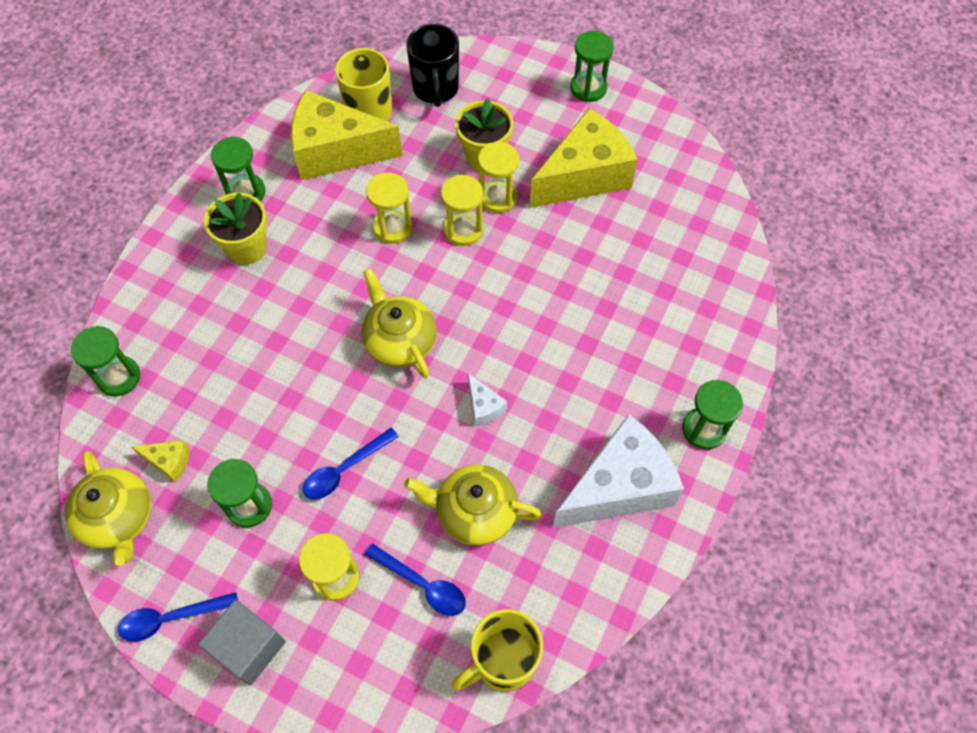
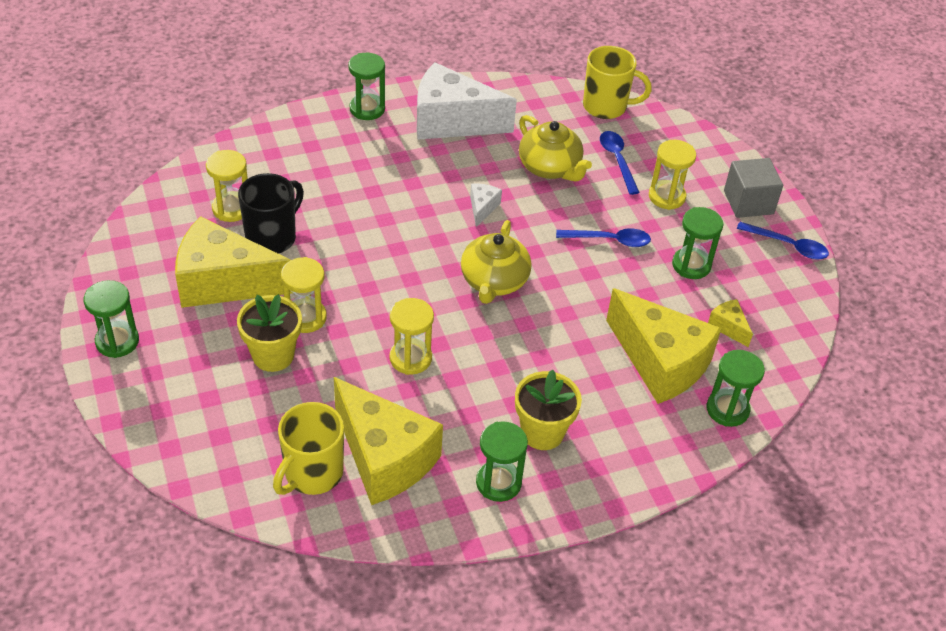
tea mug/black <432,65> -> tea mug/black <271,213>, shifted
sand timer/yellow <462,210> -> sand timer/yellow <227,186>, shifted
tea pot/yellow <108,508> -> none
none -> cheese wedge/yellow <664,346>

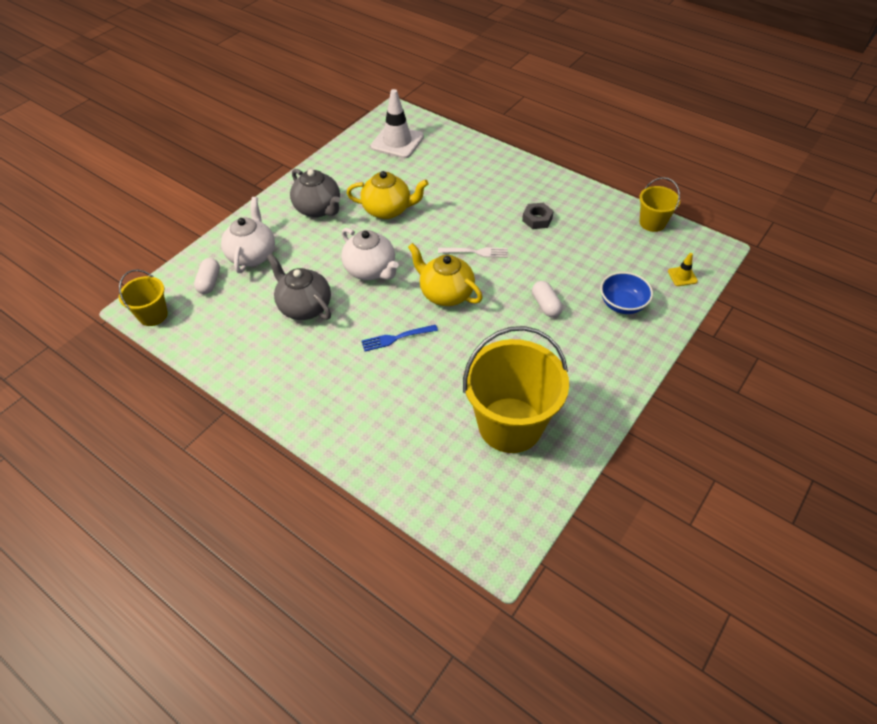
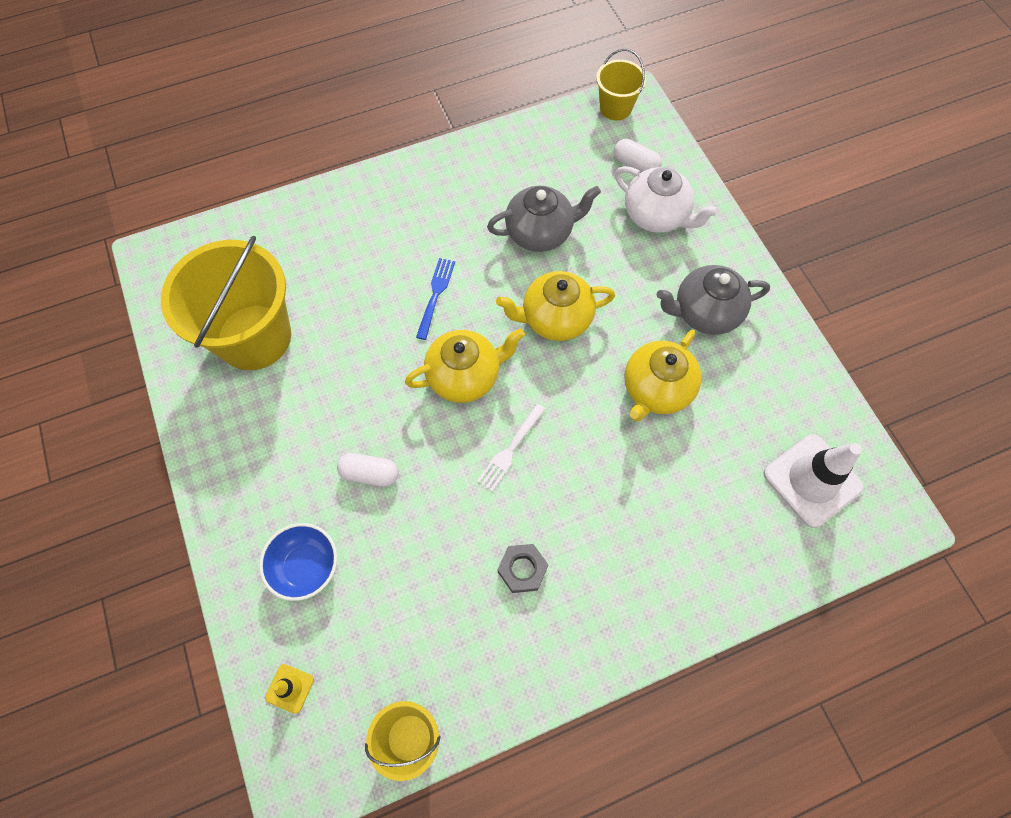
tea pot/pure white <370,254> -> tea pot/yellow <555,306>

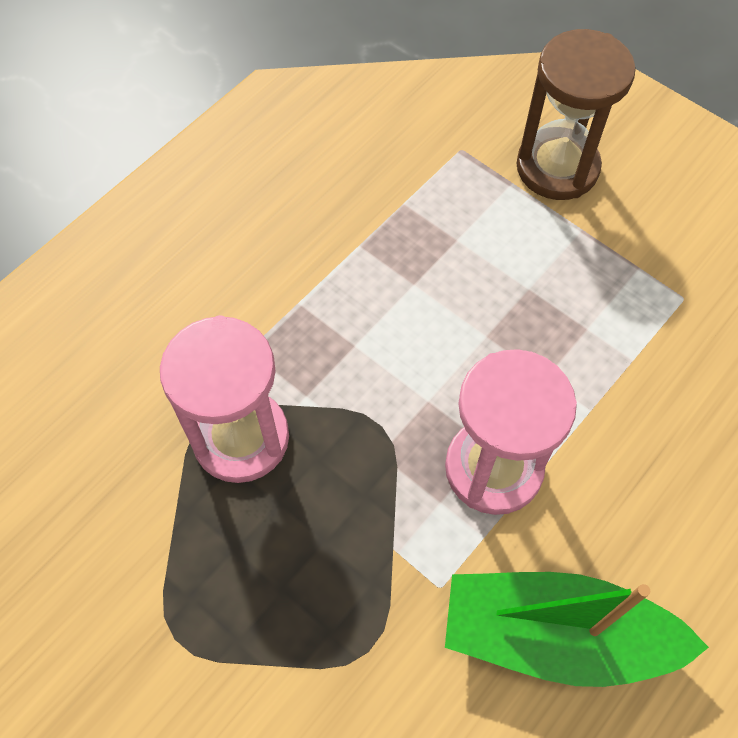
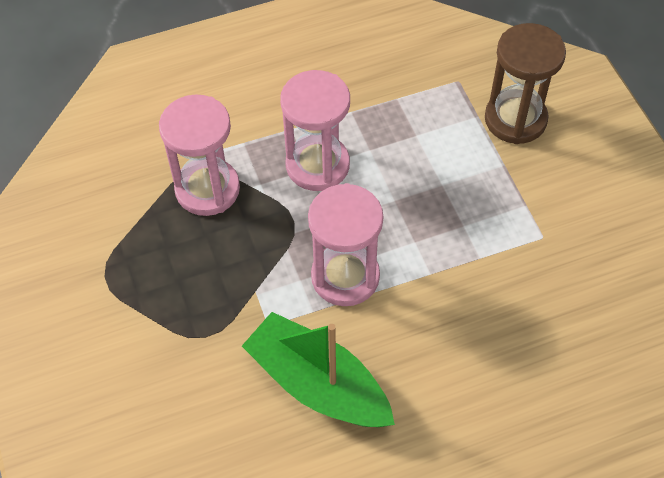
none -> sand timer/rose-pink <315,130>

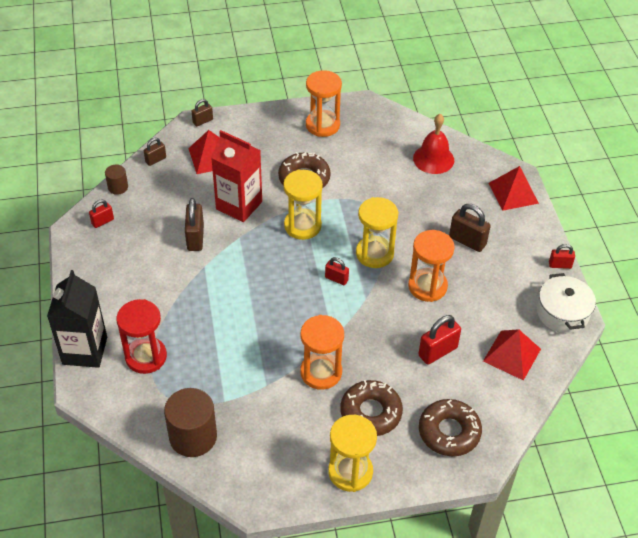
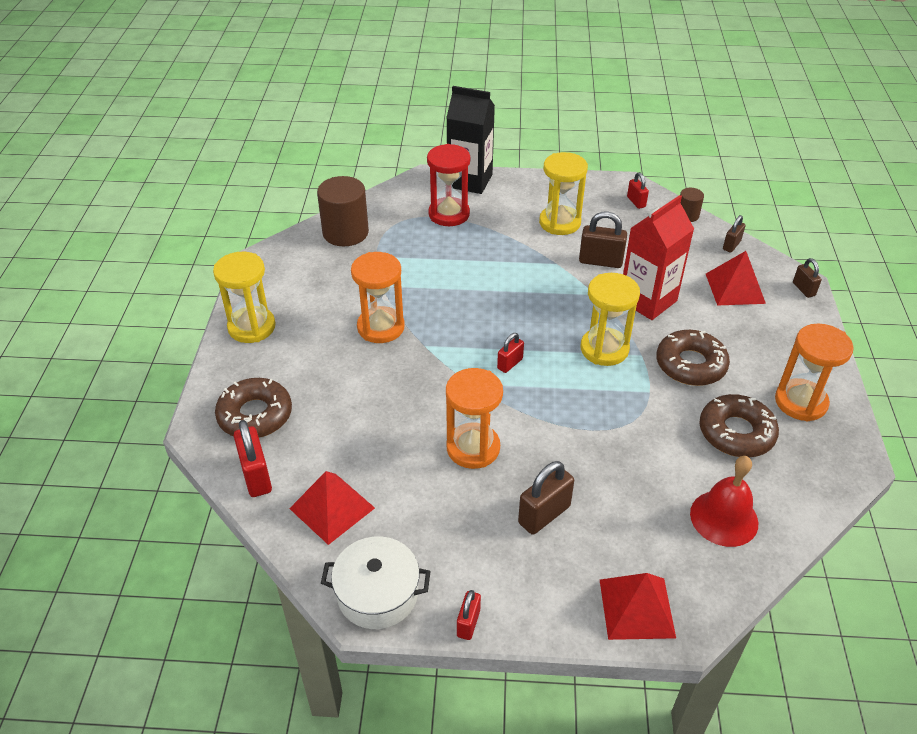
small lock/brown <155,152> -> small lock/brown <734,233>, 60 degrees clockwise
sand timer/yellow <377,232> -> sand timer/yellow <563,193>, shifted
small lock/scarlet <440,340> -> small lock/scarlet <253,458>, shifted
donut/brown <372,408> -> donut/brown <739,425>, shifted

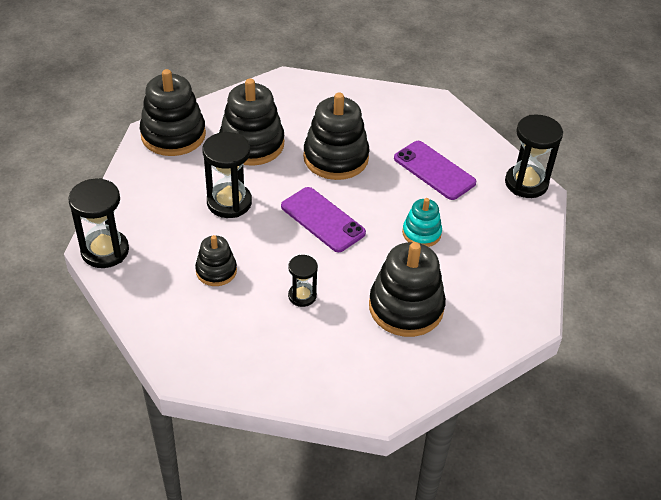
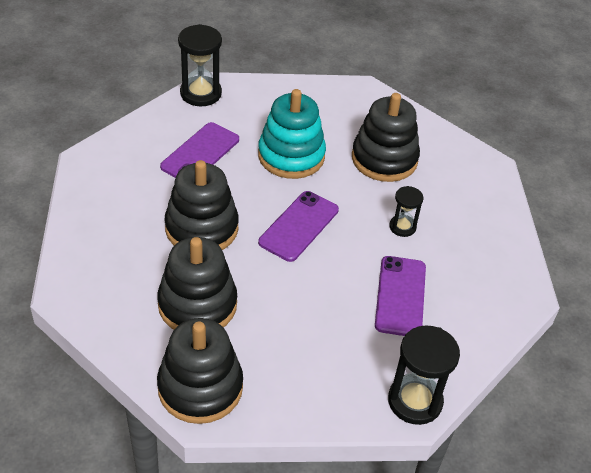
sand timer/black <227,175> -> none
stacking rings/aqua <422,222> -> stacking rings/aqua <292,134>, x1.79
stacking rings/black <216,260> -> phone/royal purple <400,296>

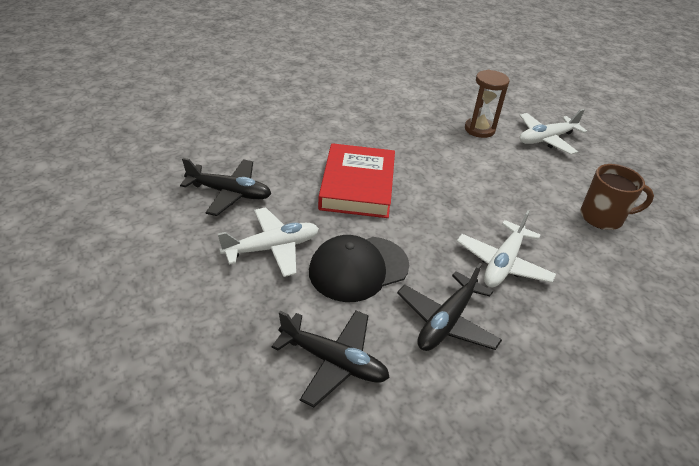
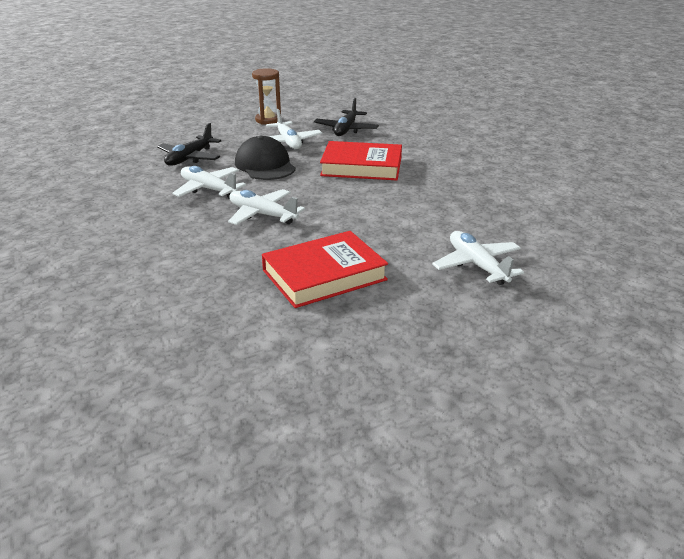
sand timer/brown <487,104> -> sand timer/brown <266,96>, shifted
tea mug/brown <617,197> -> hardback/scarlet <325,269>
plane/black <449,307> -> plane/pure white <209,182>

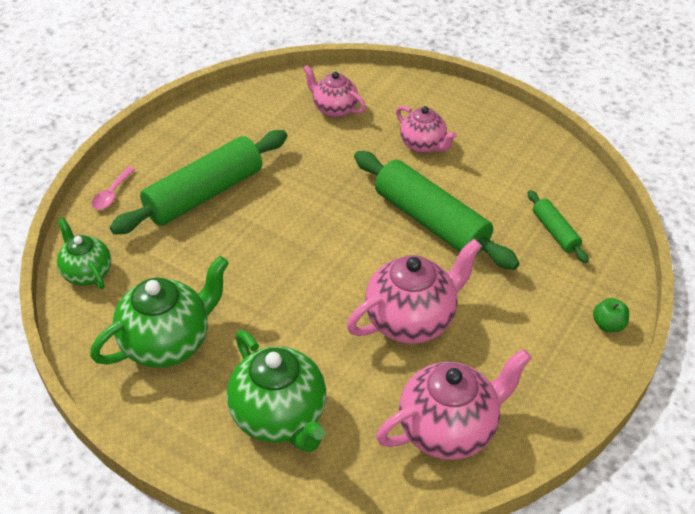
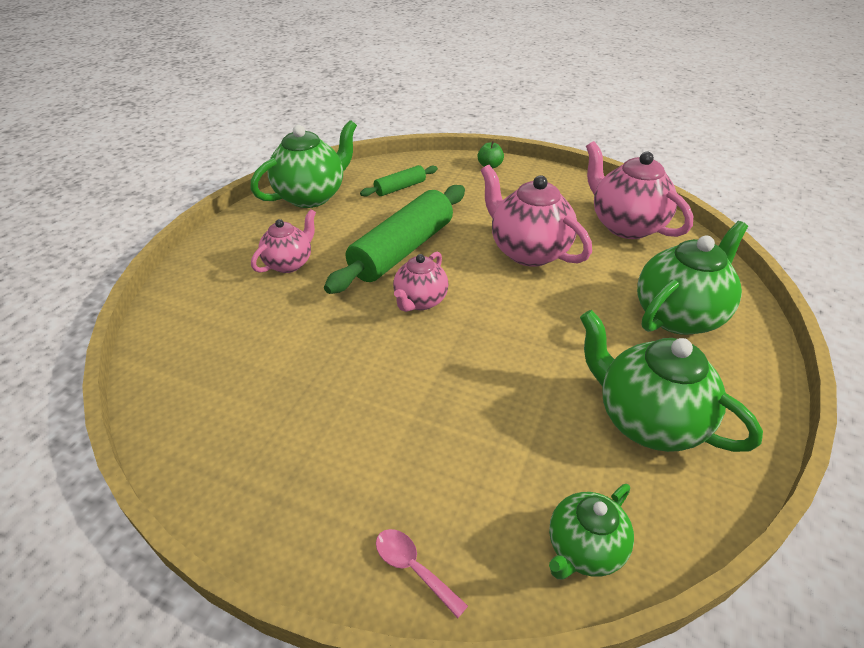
tea pot/rose-pink <334,91> -> tea pot/rose-pink <421,282>, shifted
pastry roller/emerald <199,182> -> none
teaspoon/rose-pink <113,188> -> teaspoon/rose-pink <422,573>, 150 degrees counterclockwise
none -> tea pot/emerald <303,164>

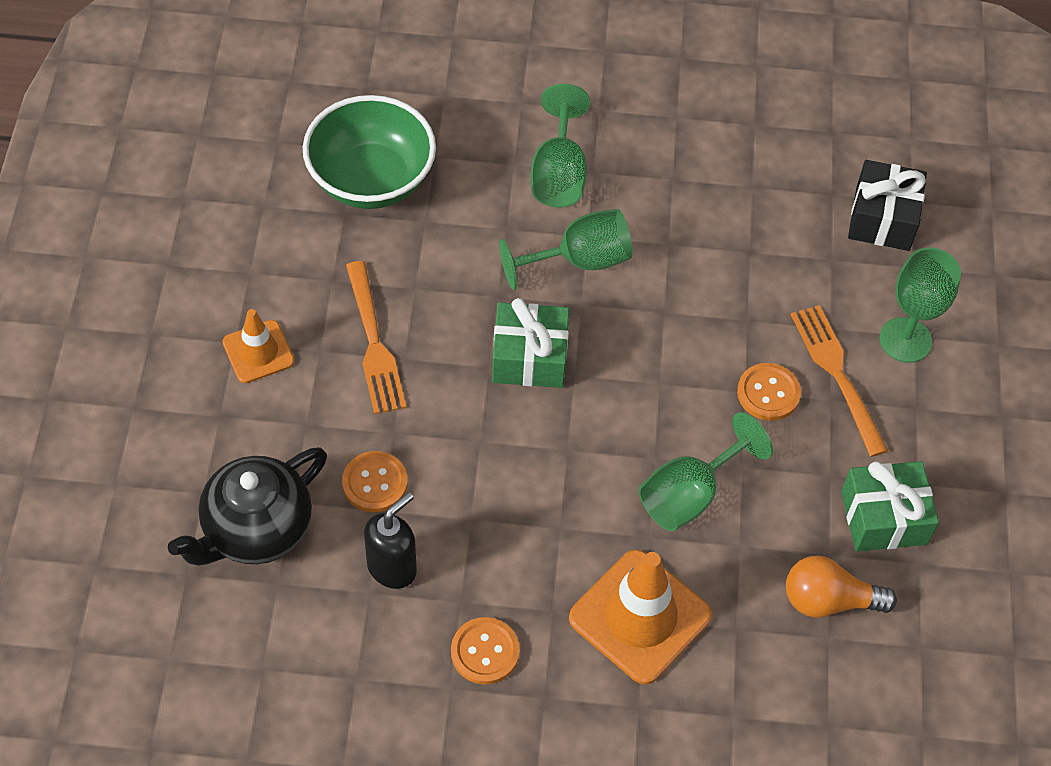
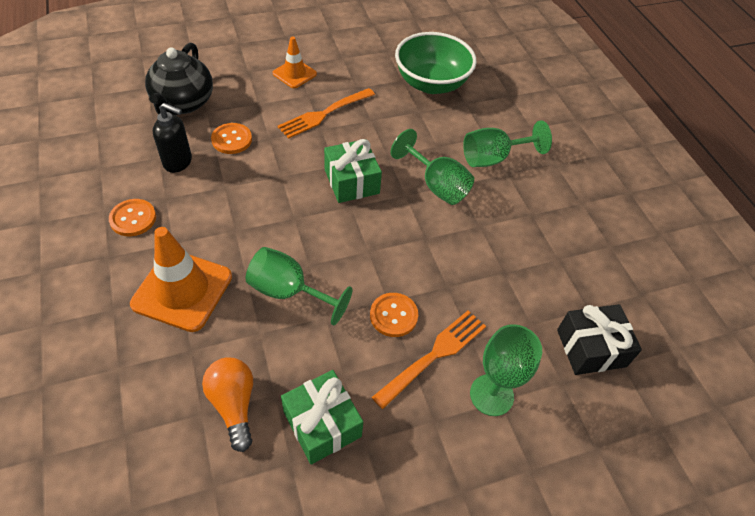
tea pot/black <247,506> -> tea pot/black <179,79>, 105 degrees counterclockwise

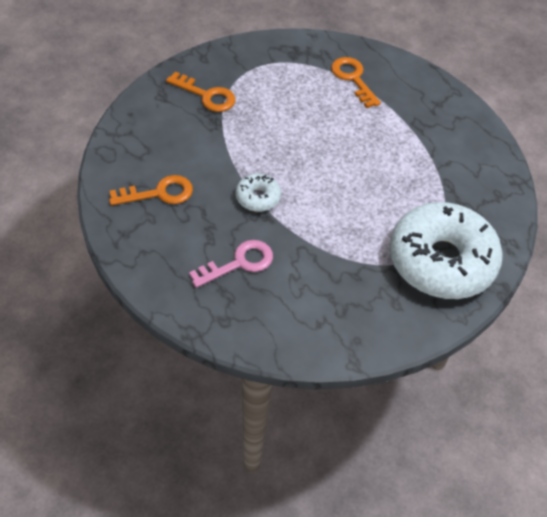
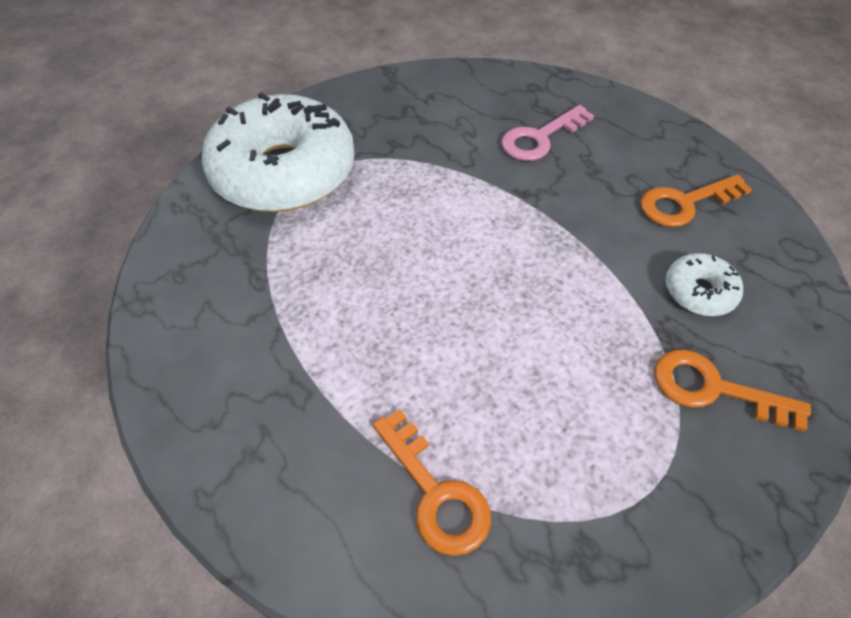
donut/pure white <258,193> -> donut/pure white <704,284>, shifted

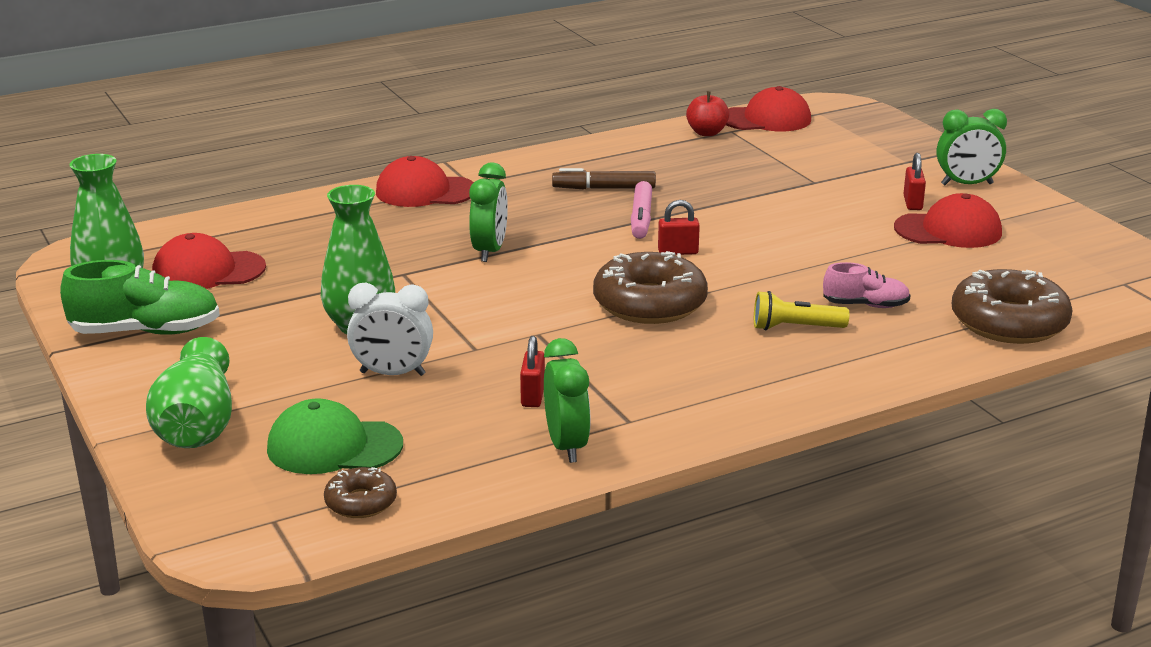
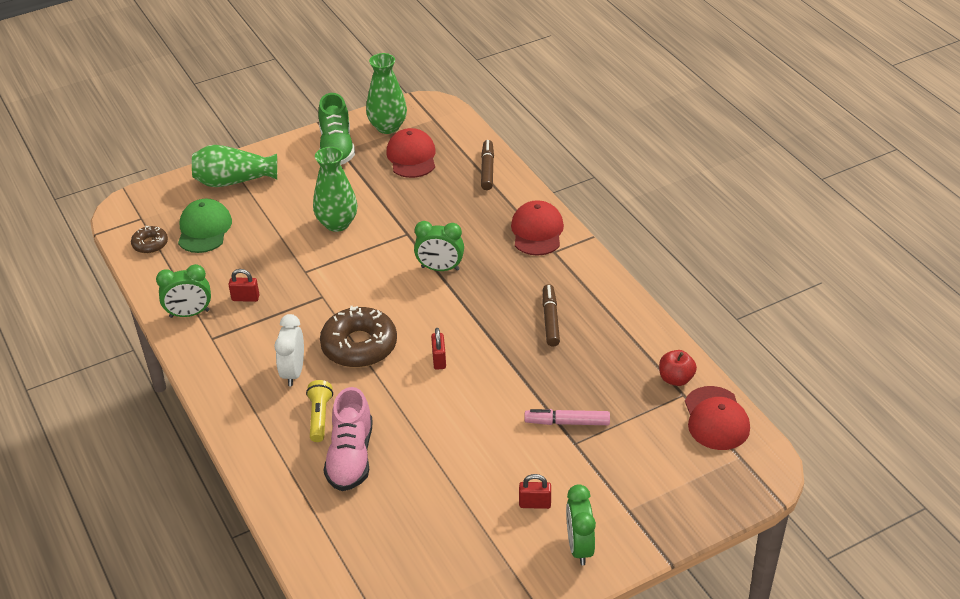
marker/rose-pink <641,210> -> marker/rose-pink <567,417>, shifted
cap/scarlet <948,220> -> none
shoe/rose-pink <866,285> -> shoe/rose-pink <348,439>, x1.69
donut/brown <1012,306> -> none
alarm clock/pure white <390,329> -> alarm clock/pure white <289,350>, shifted
none -> marker/brown <487,165>

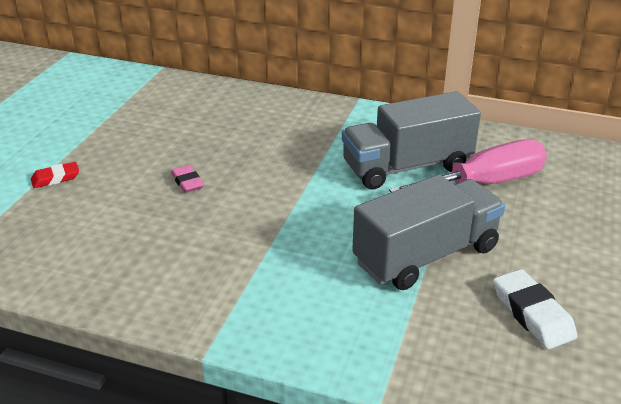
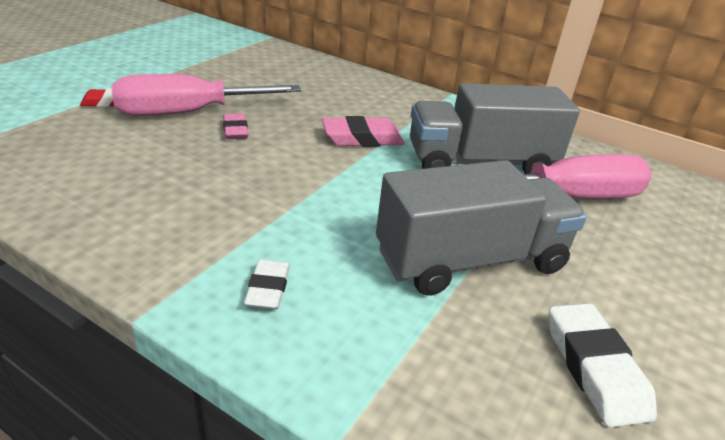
none -> flat screwdriver/rose-pink <206,95>
none -> pencil eraser/rose-pink <363,131>
none -> pencil eraser/pure white <267,284>

